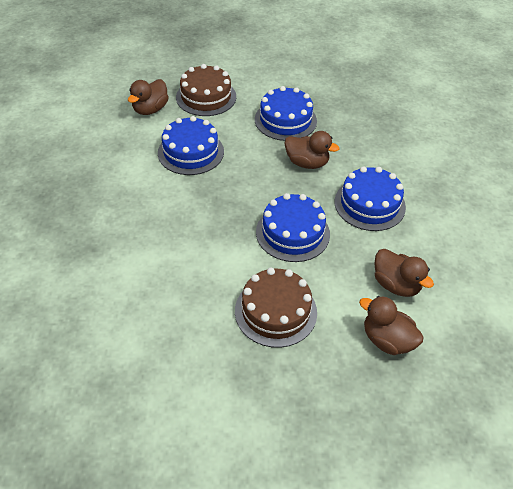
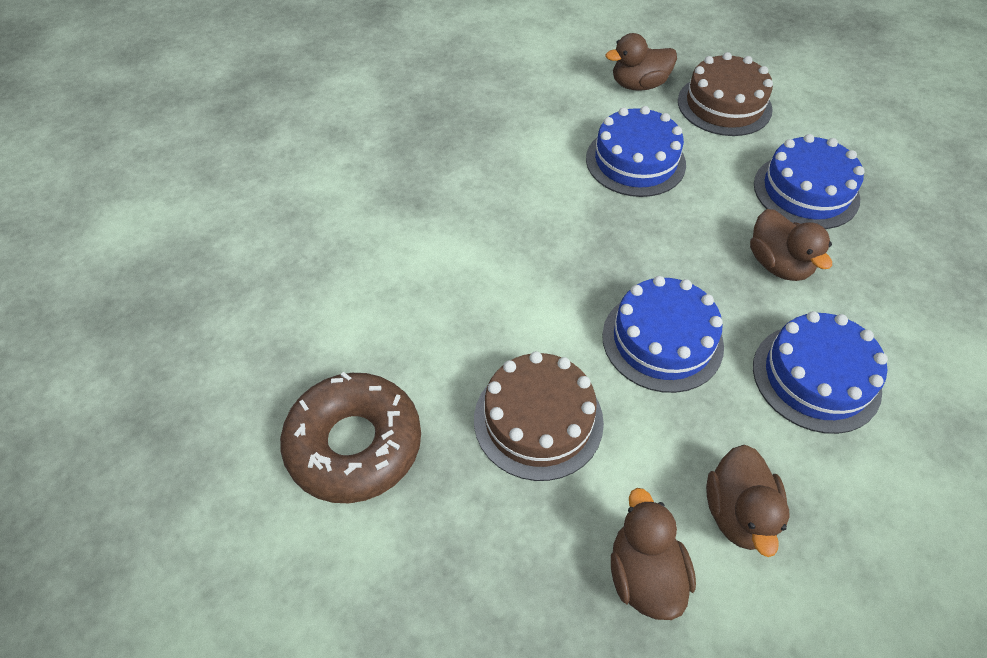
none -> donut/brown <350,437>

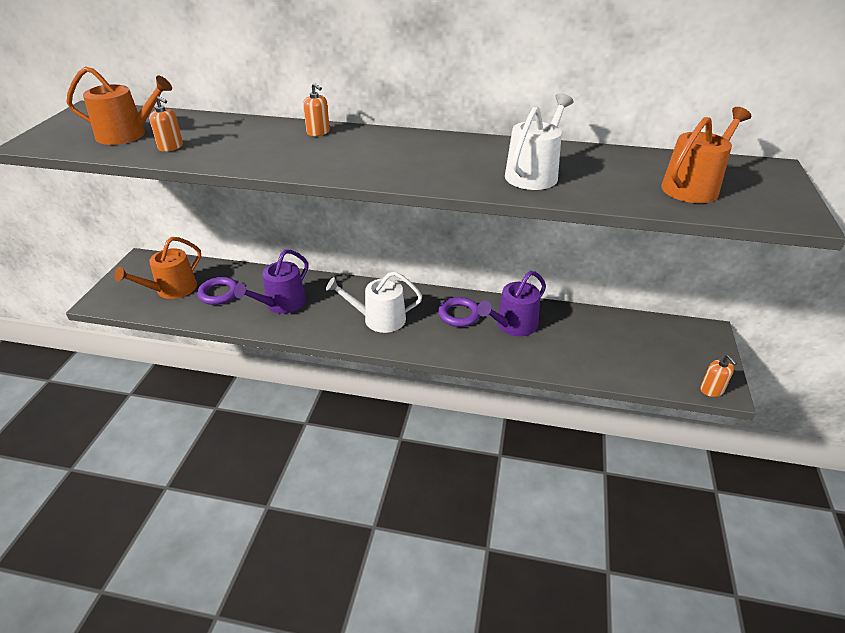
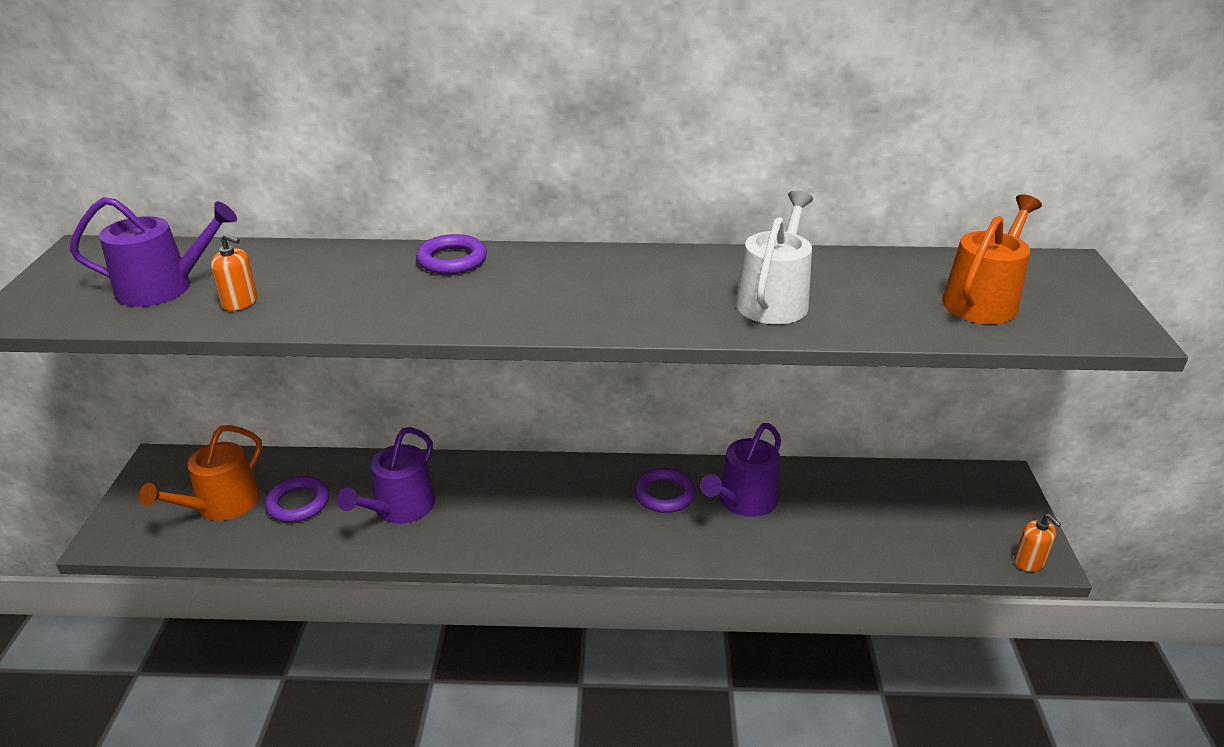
watering can/bright orange <119,105> -> watering can/royal purple <153,252>
soap pump/bright orange <316,109> -> ring/royal purple <451,254>
watering can/pure white <374,302> -> none

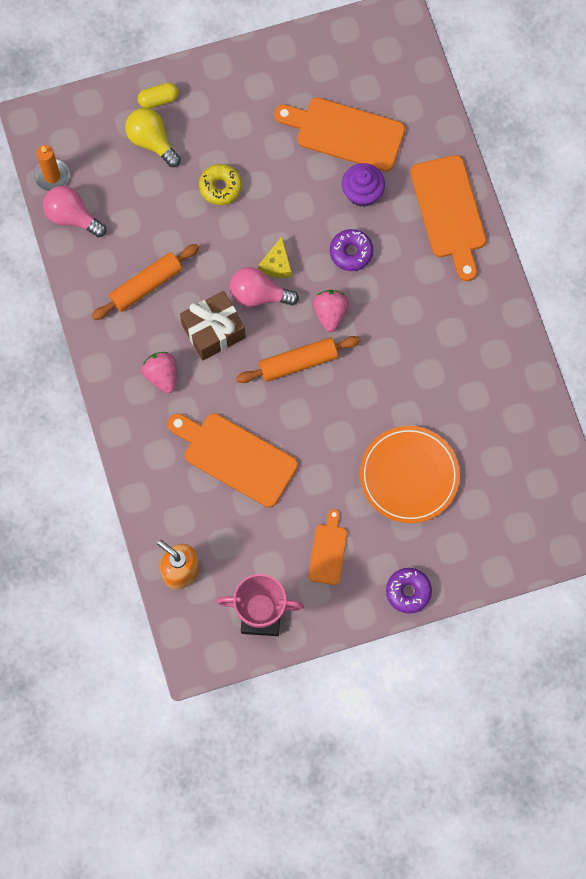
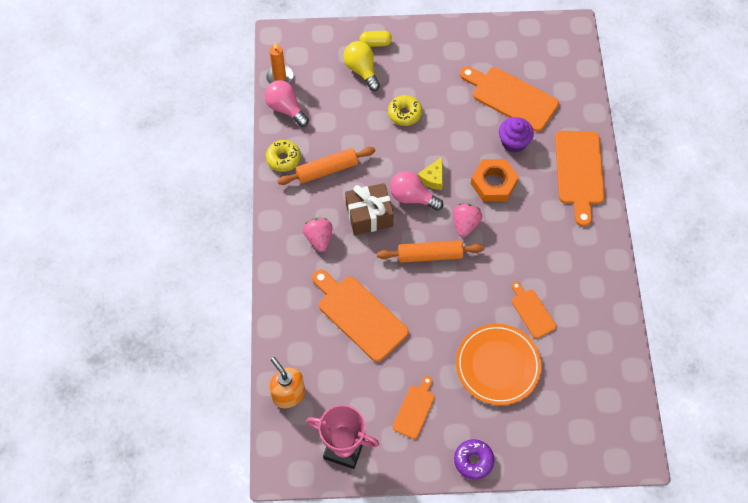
donut/royal purple <351,250> -> hex nut/bright orange <495,180>
none -> donut/yellow <283,156>
none -> chopping board/bright orange <533,310>

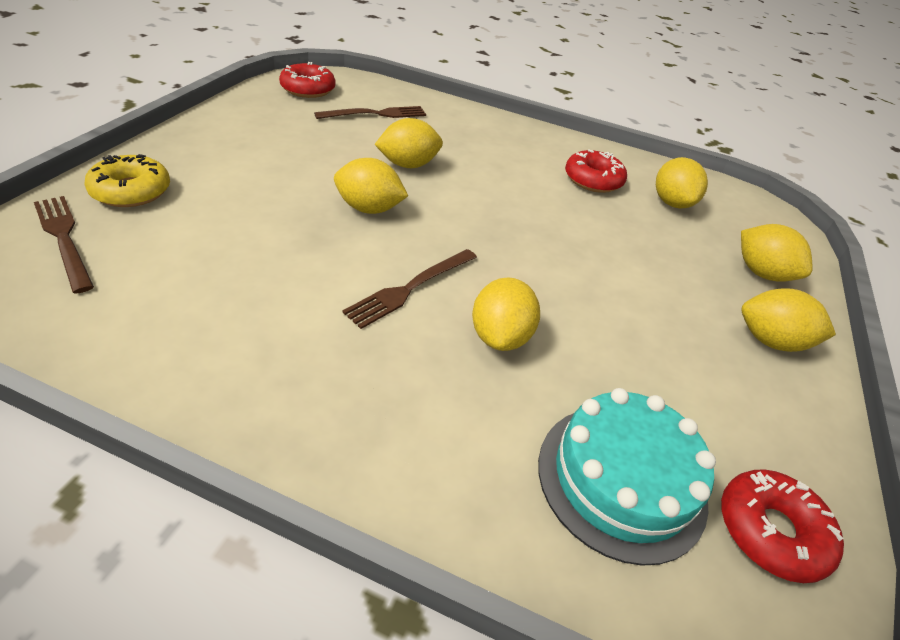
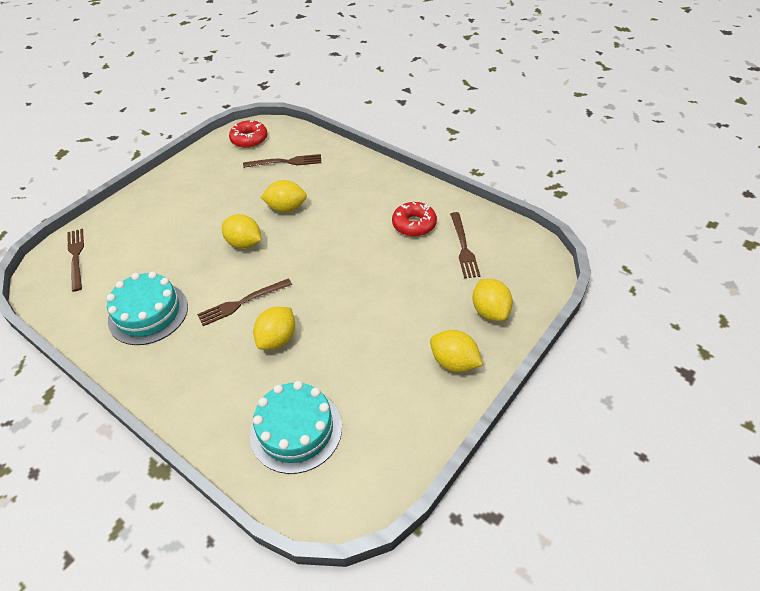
donut/yellow <127,180> -> none
lemon/yellow <682,183> -> fork/brown <465,245>
donut/scarlet <782,526> -> none
none -> gateau/aqua <147,308>

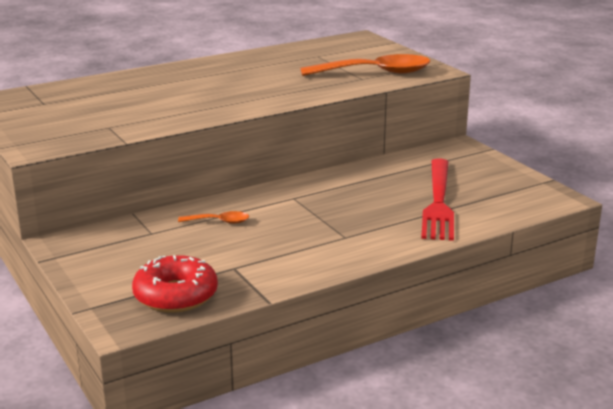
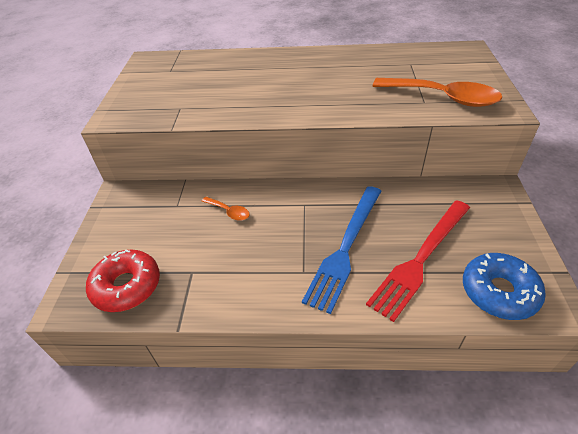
none -> fork/royal blue <341,250>
none -> donut/royal blue <504,286>

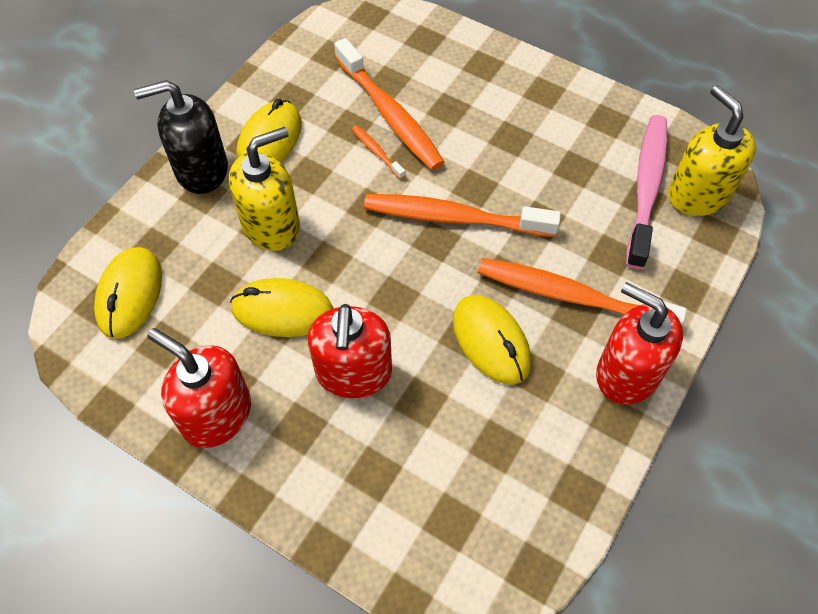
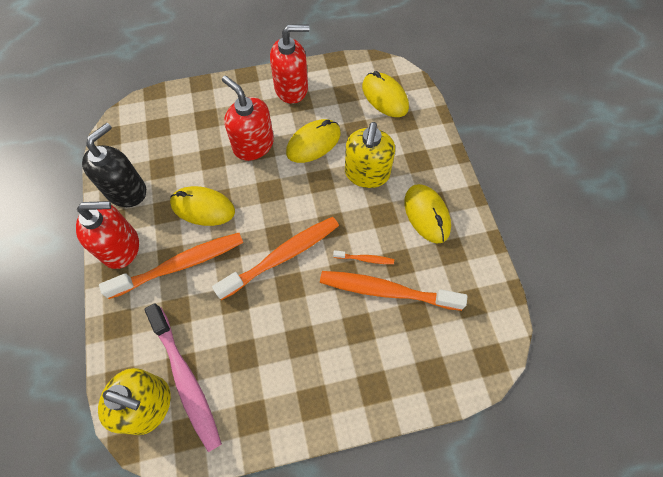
soap pump/black <181,137> -> soap pump/black <114,165>, shifted

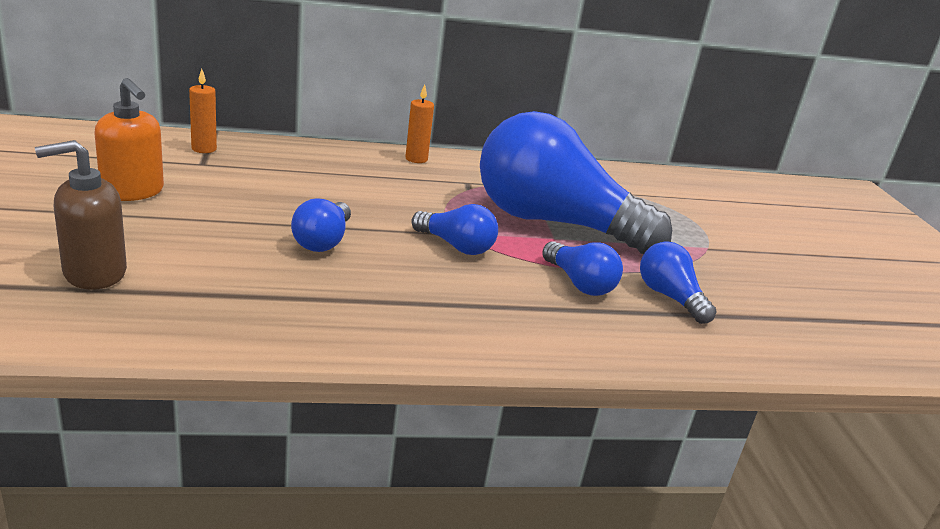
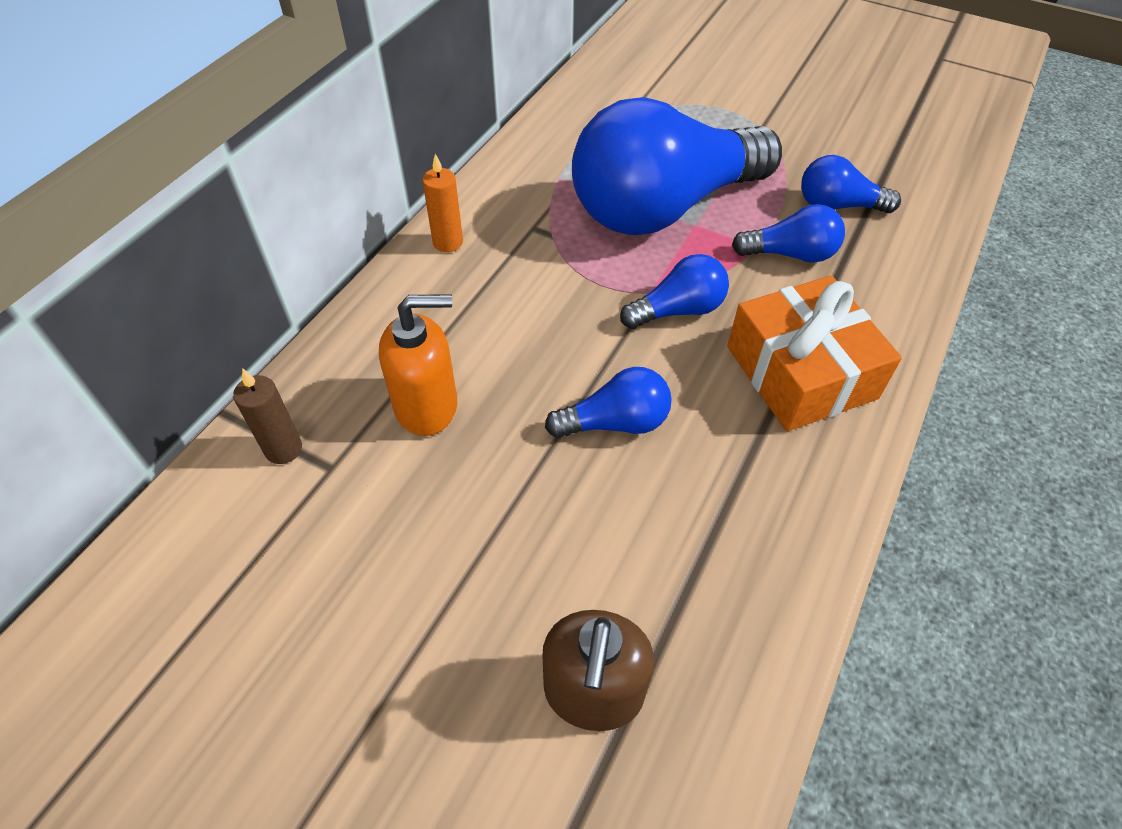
wax candle/bright orange <203,111> -> wax candle/brown <267,416>
soap pump/bright orange <129,139> -> soap pump/bright orange <418,365>, shifted
light bulb/royal blue <321,225> -> light bulb/royal blue <608,402>, 60 degrees counterclockwise
none -> wrapped gift/bright orange <814,353>

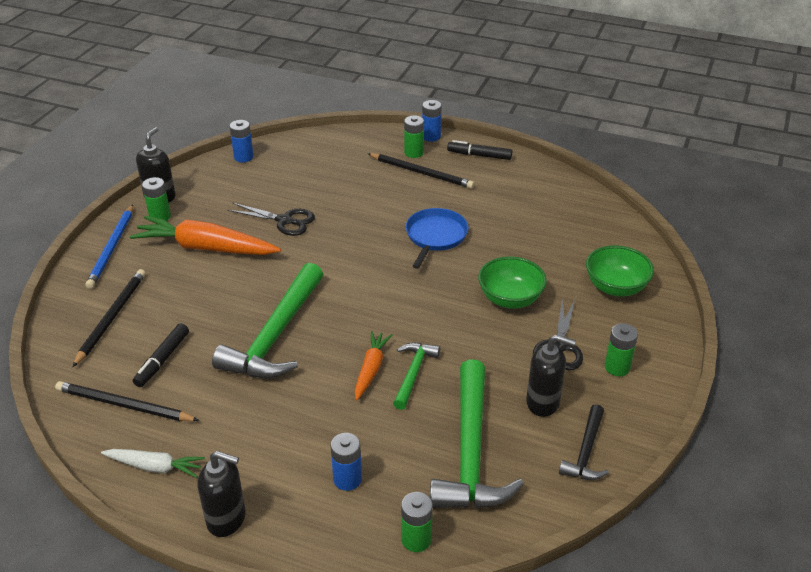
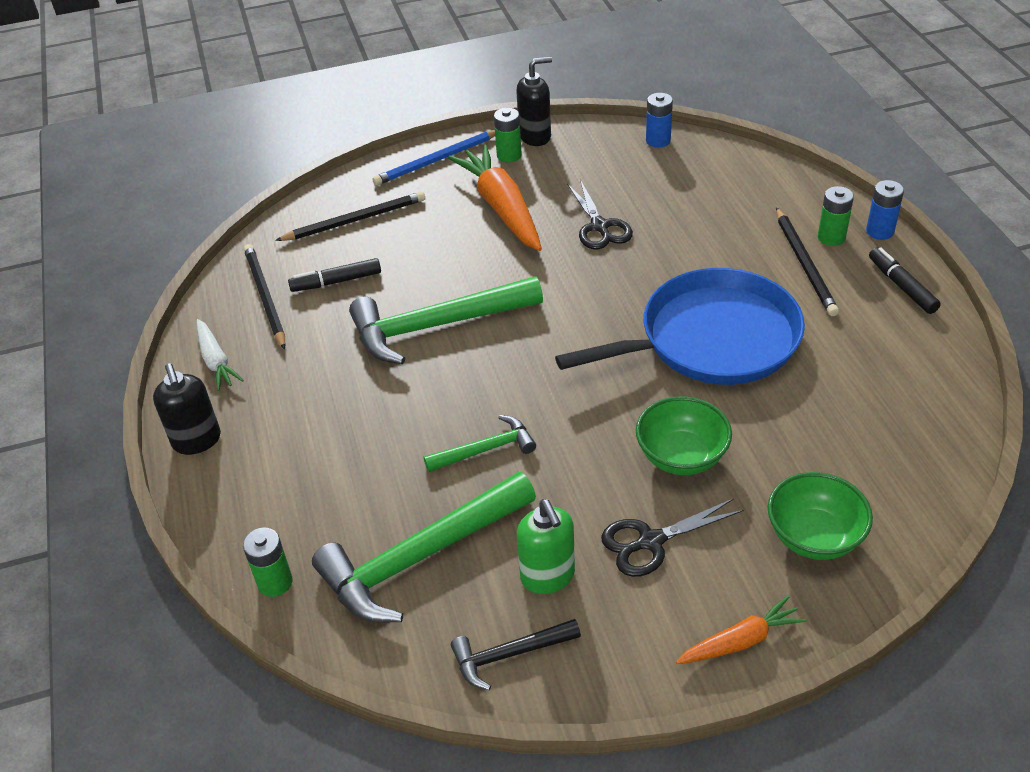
pan/royal blue <437,238> -> pan/royal blue <680,326>, x1.82
battery/emerald <621,349> -> none
toy carrot/bright orange <373,365> -> toy carrot/bright orange <741,630>, shifted
soap pump/black <551,376> -> soap pump/emerald <546,546>
battery/royal blue <346,462> -> none

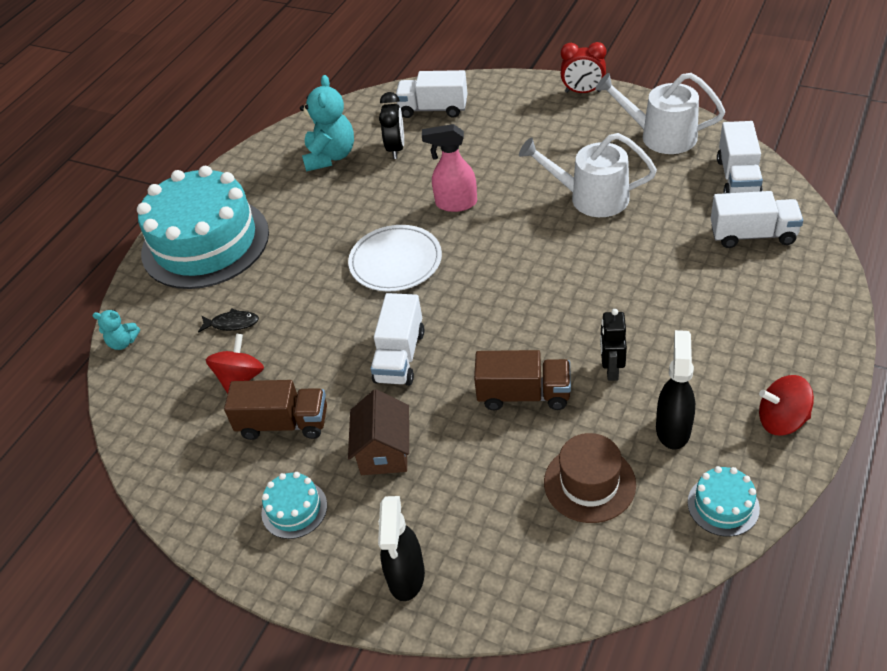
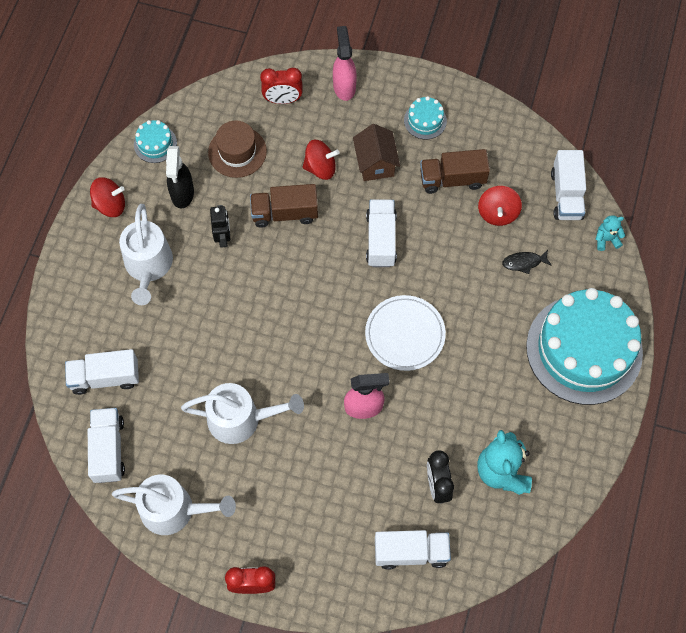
spray cleaner/black <401,548> -> spray cleaner/rose-pink <345,63>
none -> alarm clock/scarlet <281,86>
none -> spinning top/scarlet <321,160>
none -> toy truck/pure white <568,185>
none -> watering can/pure white <146,254>

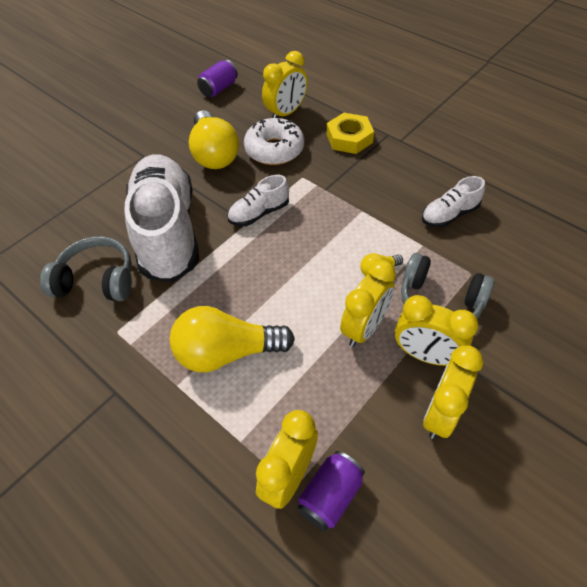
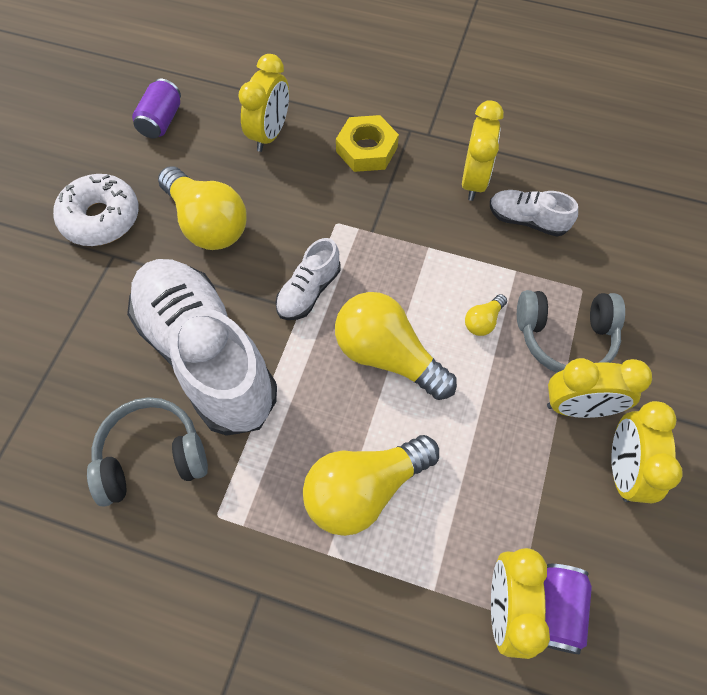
donut/pure white <274,141> -> donut/pure white <96,210>, shifted
shoe/pure white <453,202> -> shoe/pure white <534,213>, 75 degrees clockwise
alarm clock/yellow <368,303> -> alarm clock/yellow <483,150>, shifted
none -> light bulb/yellow <396,346>

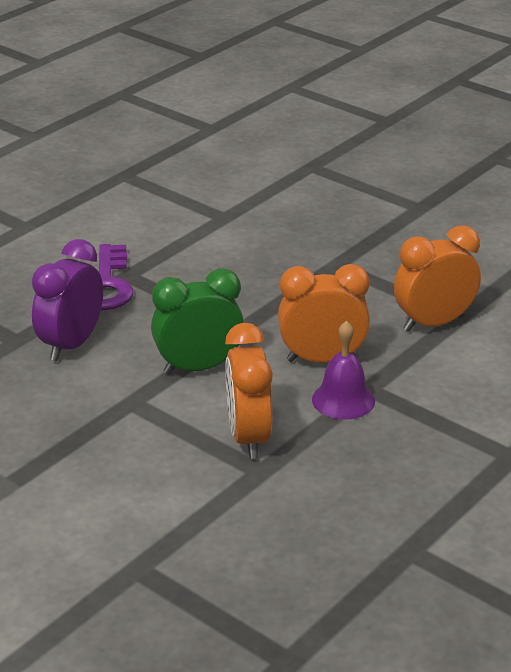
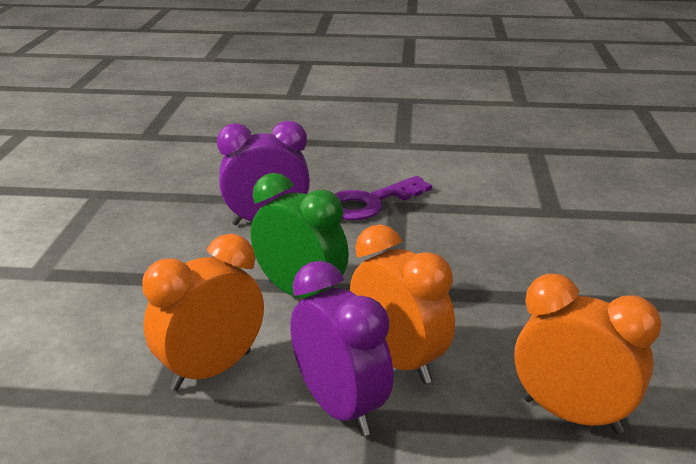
bell/royal purple <343,370> -> alarm clock/royal purple <342,348>

